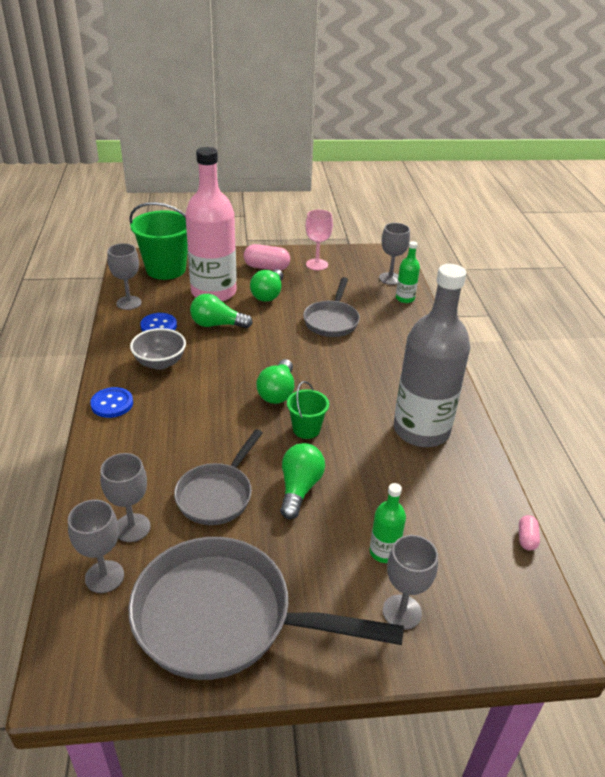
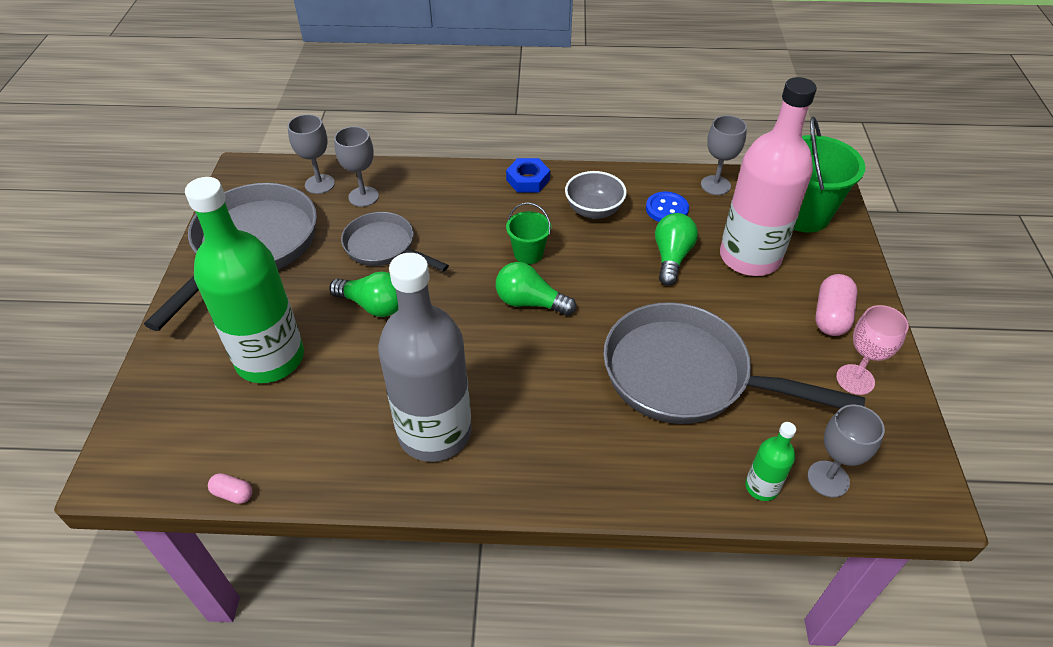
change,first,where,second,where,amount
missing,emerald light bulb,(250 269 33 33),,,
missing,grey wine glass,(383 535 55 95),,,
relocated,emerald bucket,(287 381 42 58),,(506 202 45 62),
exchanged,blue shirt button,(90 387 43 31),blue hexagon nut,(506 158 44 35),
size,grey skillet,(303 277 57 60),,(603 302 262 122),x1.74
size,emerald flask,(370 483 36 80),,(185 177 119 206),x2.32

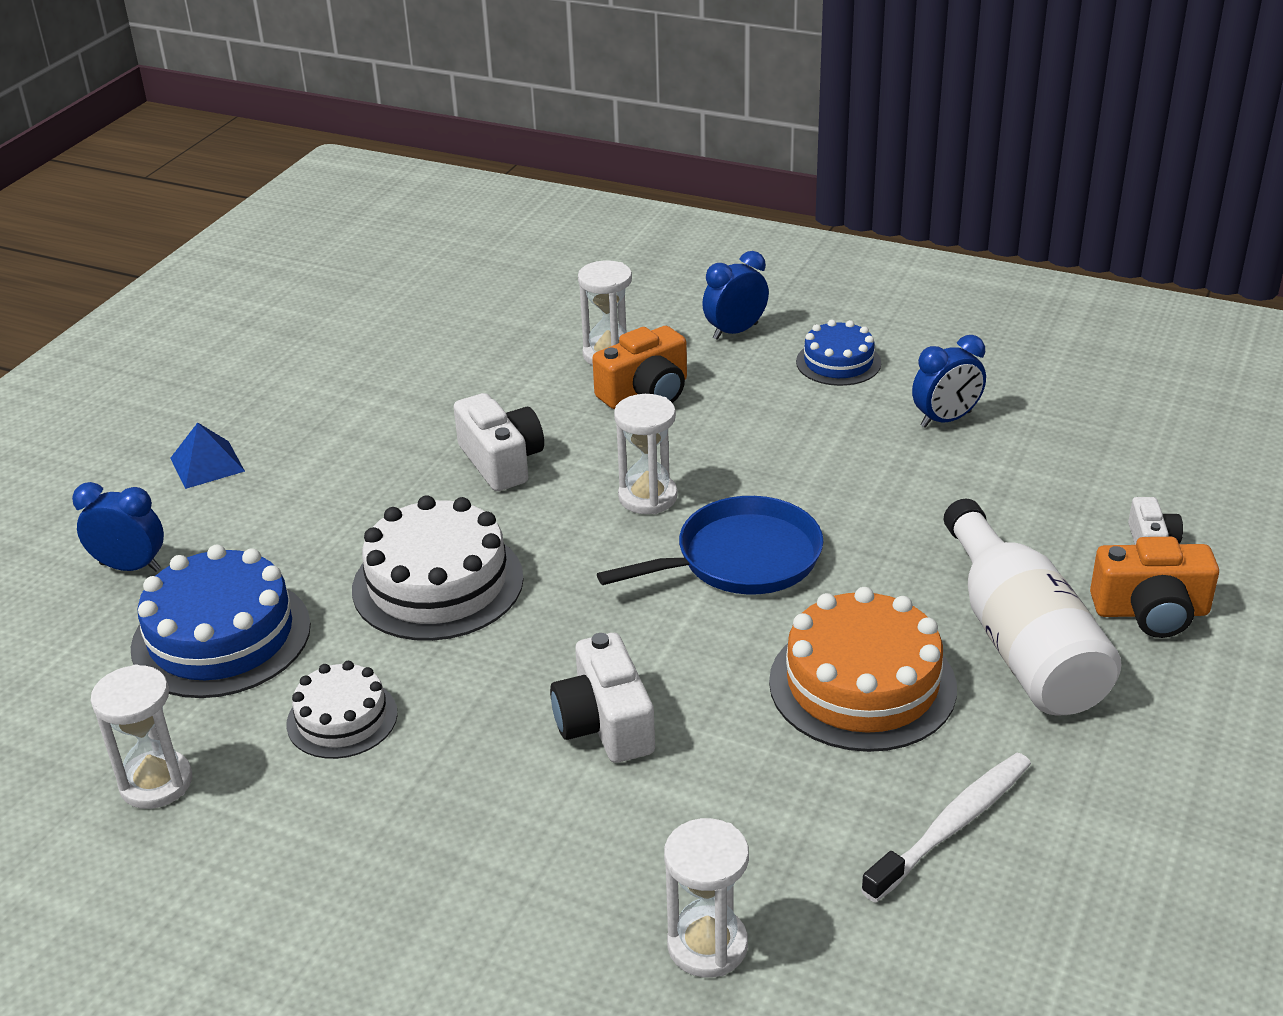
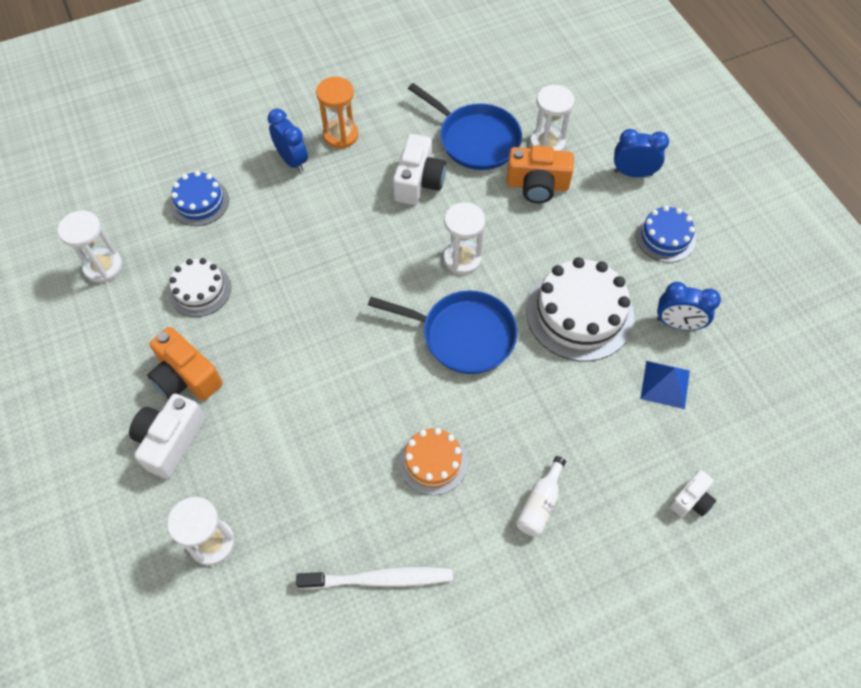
change,first,where,second,where,amount
appeared,,,orange sandglass,(316 77 42 72),
appeared,,,blue skillet,(408 83 114 87),
relocated,blue bedside clock,(72 482 92 89),,(268 109 40 63),
relocated,blue solid pyramid,(171 423 74 66),,(640 361 50 48),
relocated,pure white layer cake,(352 495 172 146),,(526 257 108 104),
relocated,pure white photo camera,(550 633 105 130),,(129 394 76 85),
relocated,orange photo camera,(1090 537 129 101),,(147 327 76 74),
size,blue layer cake,(131 545 180 153),,(170 171 59 55),x0.59
size,orange layer cake,(769 587 188 165),,(399 428 69 67),x0.59
size,pure white flask,(944 499 177 217),,(516 456 50 81),x0.44

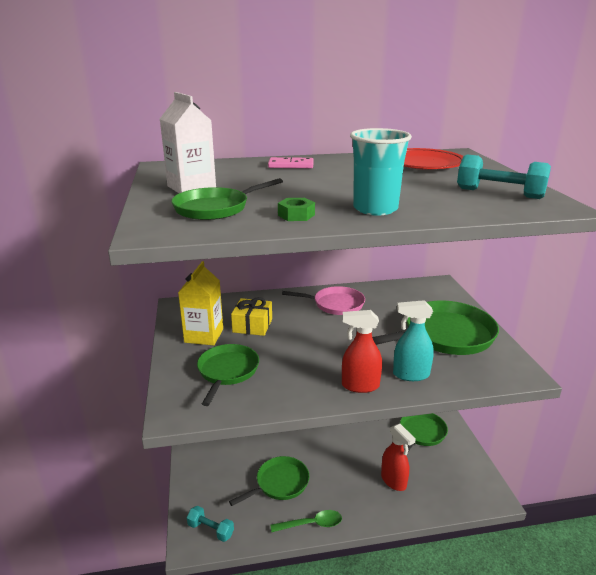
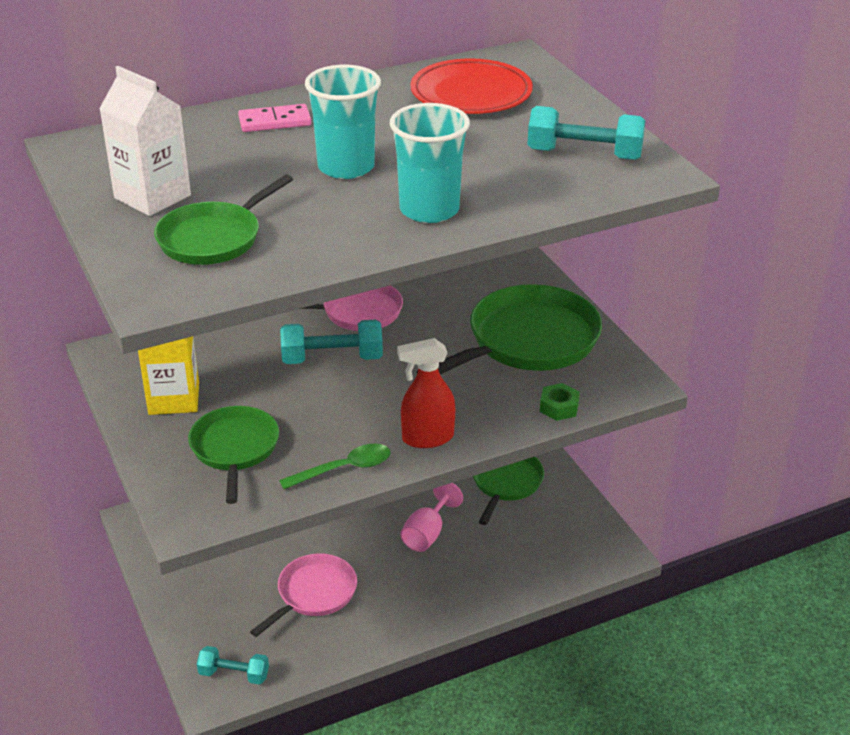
change,first,where,second,where,amount
missing,golden wrapped gift,(231 297 41 39),,,
missing,red sprayer,(381 424 35 67),,,
missing,aqua sprayer,(393 300 41 81),,,
appeared,,,aqua hand weight,(280 320 103 44),
appeared,,,aqua cup,(305 65 76 114),
appeared,,,rosy wine glass,(401 483 62 69),
relocated,emerald teaspoon,(270 510 72 22),,(279 444 112 45),
relocated,emerald hexagon nut,(278 198 37 23),,(540 383 40 38),
colour,emerald skillet,(229 456 80 50),rosy skillet,(250 553 107 84),

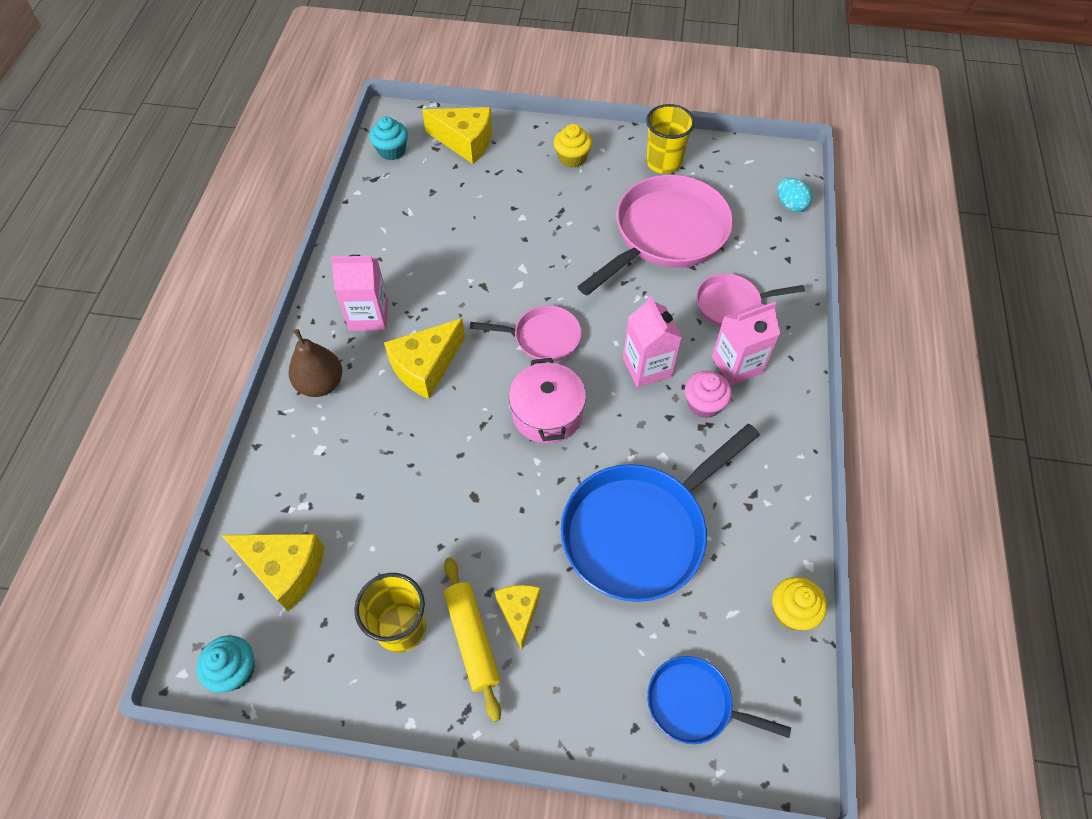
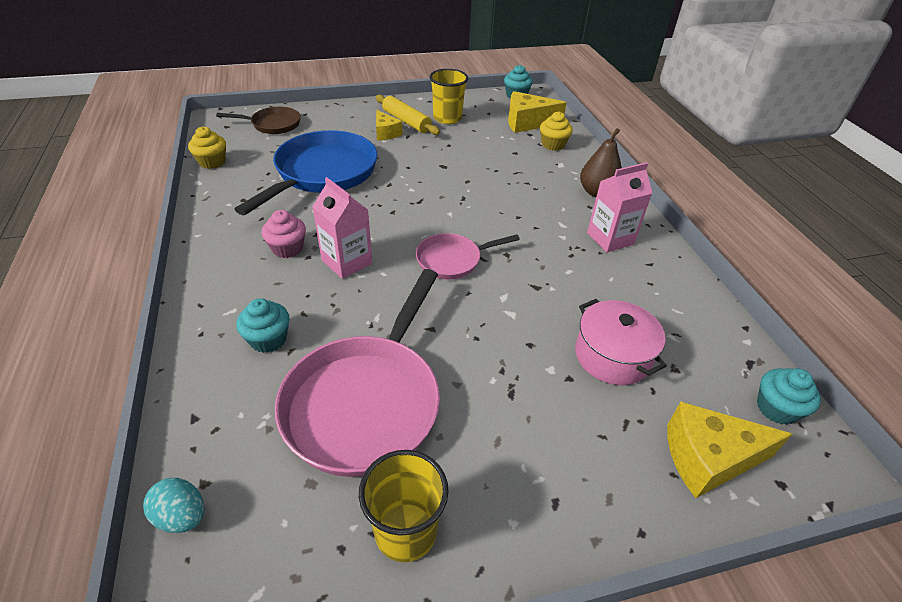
change,first,where,second,where,amount
missing,golden piece of cheese,(384 318 81 81),,,
missing,rosy juice carton,(712 302 68 84),,,
relocated,rosy pot,(509 358 77 85),,(575 299 92 86),
relocated,golden cupcake,(554 124 38 44),,(540 112 33 39),
exchanged,rosy skillet,(696 273 109 53),aqua cupcake,(236 298 54 55),
colour,blue skillet,(647 656 144 88),russet skillet,(216 107 85 27),

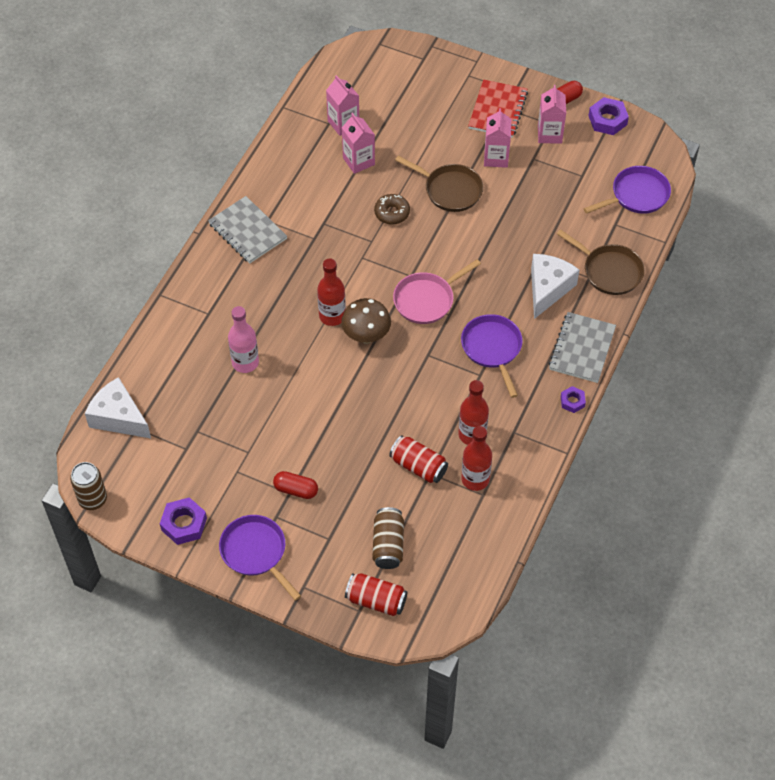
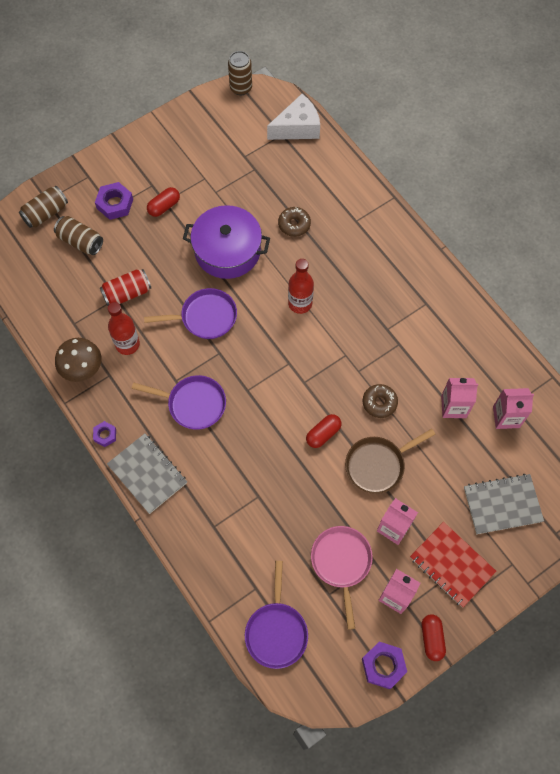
change,first,where,second,where,amount
missing,red flask,(461 426 31 65),,,
missing,pure white piece of cheese,(531 254 48 65),,,
missing,russet skillet,(557 229 88 66),,,
appeared,,,violet pot,(183 205 87 74),
appeared,,,red pill shape,(306 414 36 34),
relocated,violet hexagon nut,(160 497 47 48),,(95 182 38 38),
relocated,grey notepad,(208 196 79 67),,(464 474 80 60),
relocated,violet skillet,(219 515 82 86),,(144 288 93 51),
relocated,russet fungus,(341 298 50 46),,(55 338 47 44),
relocated,rosy skillet,(393 259 88 65),,(311 526 62 104),
exchanged,rosy flask,(228 306 31 67),russet donut,(278 207 33 30),
colour,red soda can,(345 573 62 43),russet soda can,(19 186 49 42),

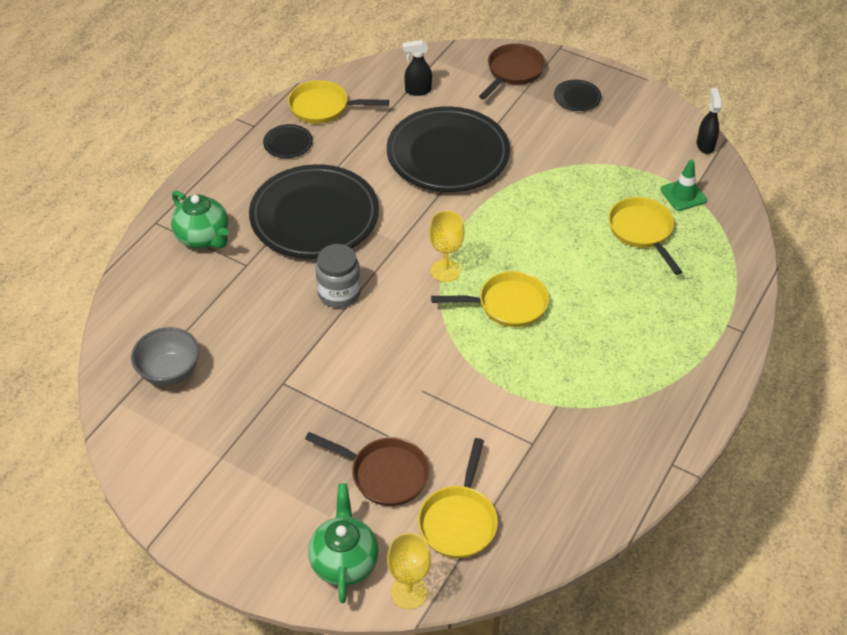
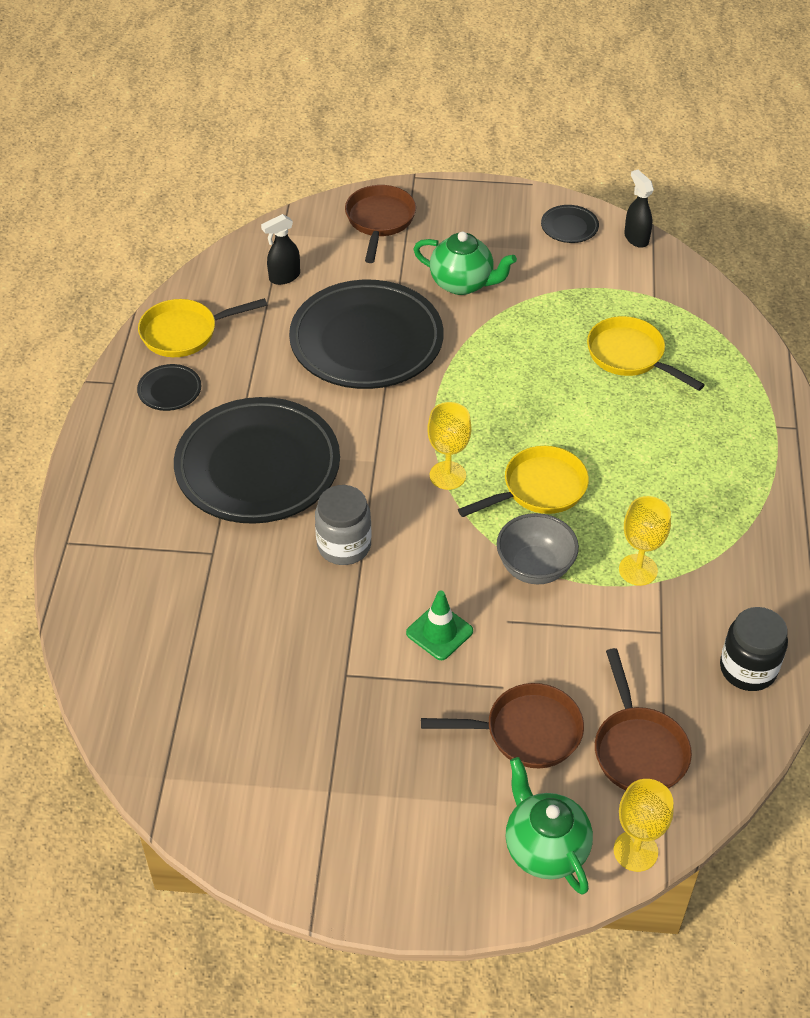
change,first,where,second,where,amount
appeared,,,golden wine glass,(619 496 52 90),
appeared,,,black jam jar,(720 607 68 84),
relocated,grey serving bowl,(131 327 68 59),,(497 513 82 71),
relocated,emerald china teapot,(171 191 58 58),,(413 231 104 64),
relocated,black plate,(554 80 47 31),,(541 205 58 38),
relocated,emerald safety cone,(661 159 46 52),,(406 590 67 70),
colour,golden skillet,(418 438 80 120),russet skillet,(595 648 97 142),

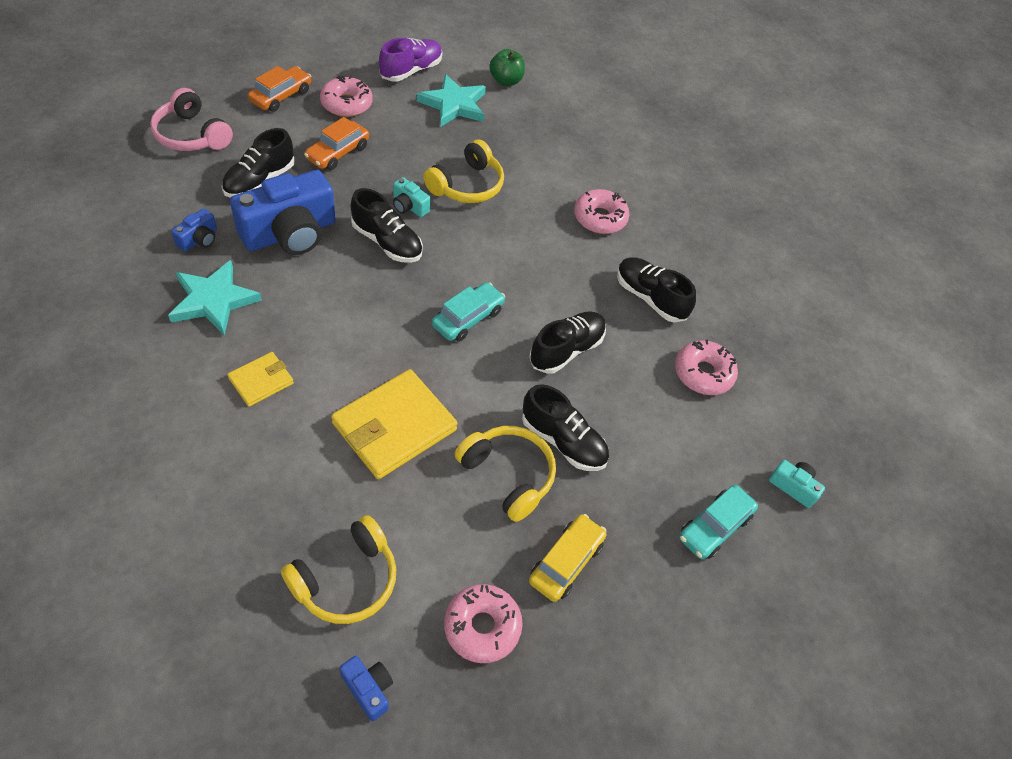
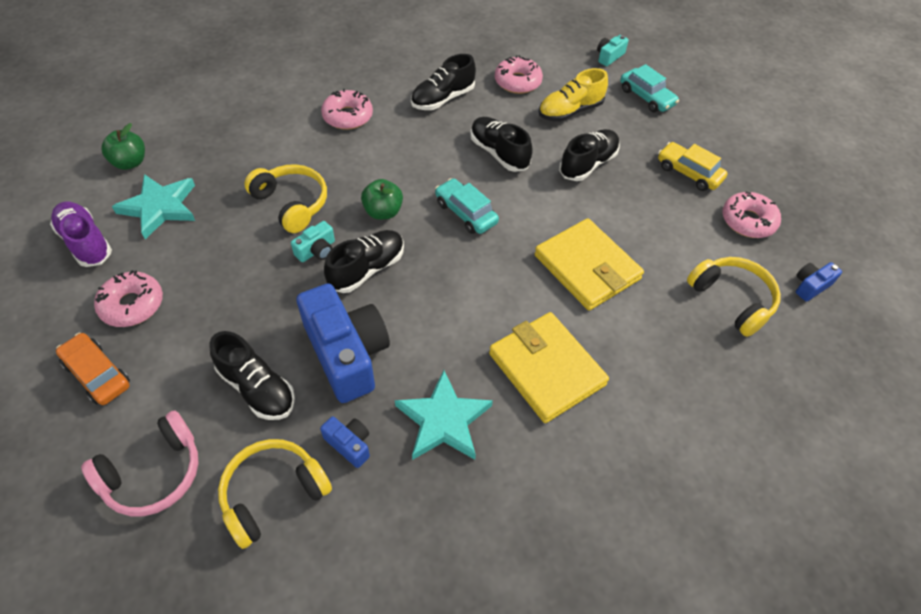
change,first,where,second,where,amount
missing,orange automobile,(304 117 65 53),,,
appeared,,,emerald apple,(361 179 42 41),
appeared,,,golden lace-up shoe,(539 68 69 54),
relocated,golden over-ear headphones,(455 426 101 96),,(218 439 114 110),
size,golden billfold,(227 352 67 55),,(489 312 120 111),x1.89

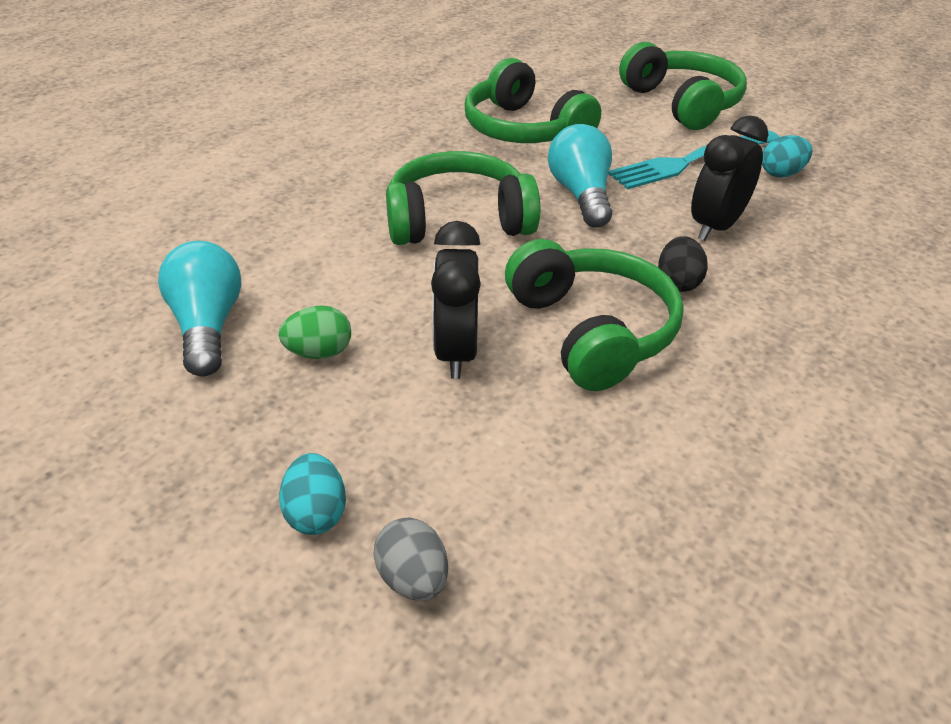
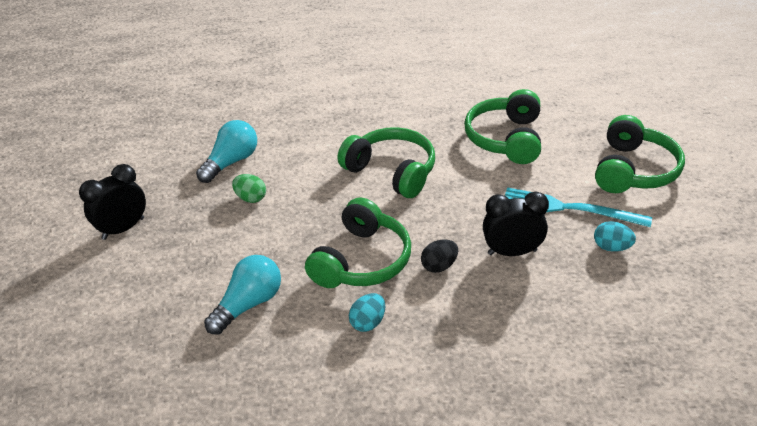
change,first,where,second,where,amount
missing,grey egg,(373 518 75 83),,,
relocated,aqua egg,(279 453 67 82),,(349 293 36 39),
relocated,black bedside clock,(431 221 50 158),,(79 164 67 76),
relocated,aqua light bulb,(548 124 64 104),,(204 255 77 80),

